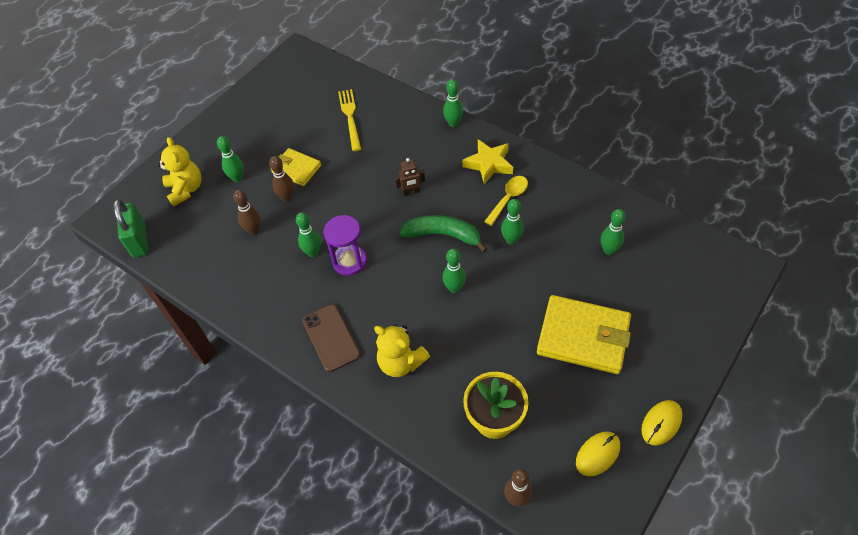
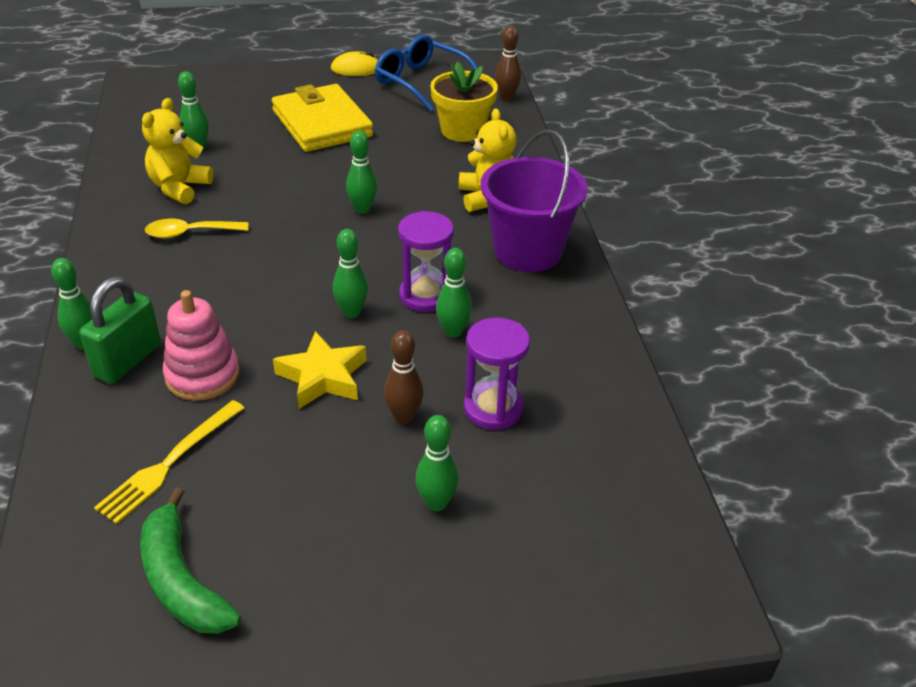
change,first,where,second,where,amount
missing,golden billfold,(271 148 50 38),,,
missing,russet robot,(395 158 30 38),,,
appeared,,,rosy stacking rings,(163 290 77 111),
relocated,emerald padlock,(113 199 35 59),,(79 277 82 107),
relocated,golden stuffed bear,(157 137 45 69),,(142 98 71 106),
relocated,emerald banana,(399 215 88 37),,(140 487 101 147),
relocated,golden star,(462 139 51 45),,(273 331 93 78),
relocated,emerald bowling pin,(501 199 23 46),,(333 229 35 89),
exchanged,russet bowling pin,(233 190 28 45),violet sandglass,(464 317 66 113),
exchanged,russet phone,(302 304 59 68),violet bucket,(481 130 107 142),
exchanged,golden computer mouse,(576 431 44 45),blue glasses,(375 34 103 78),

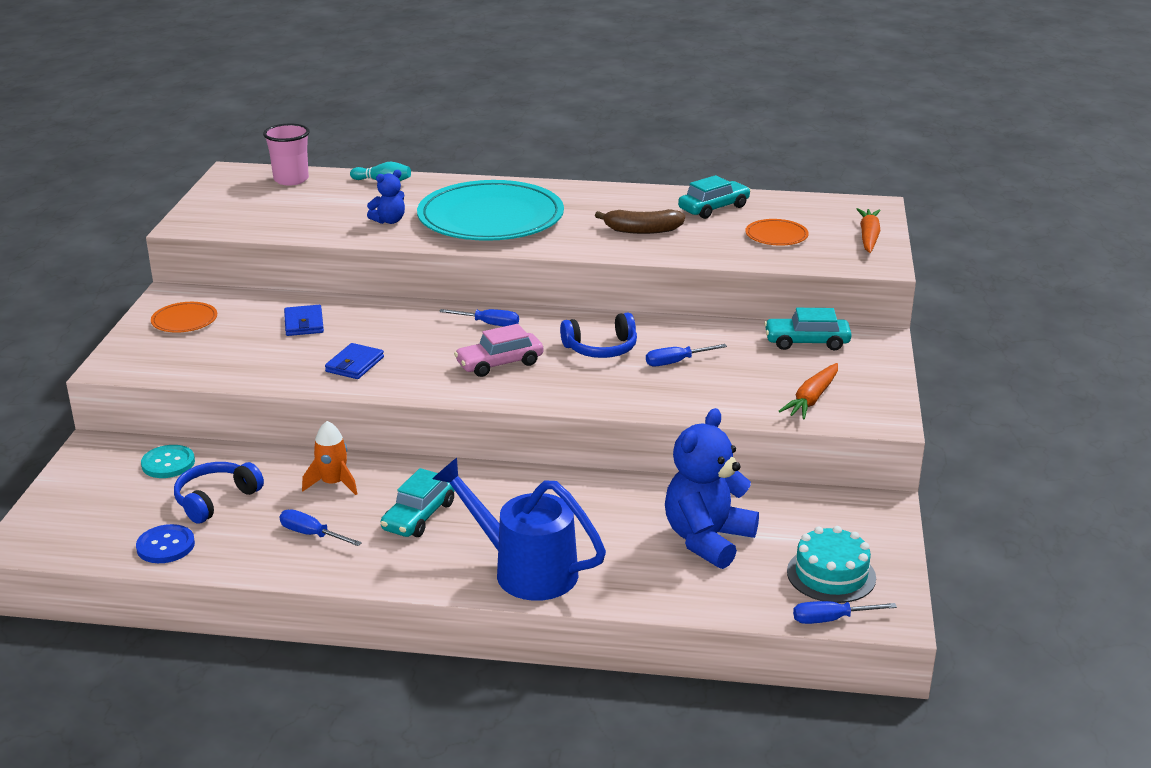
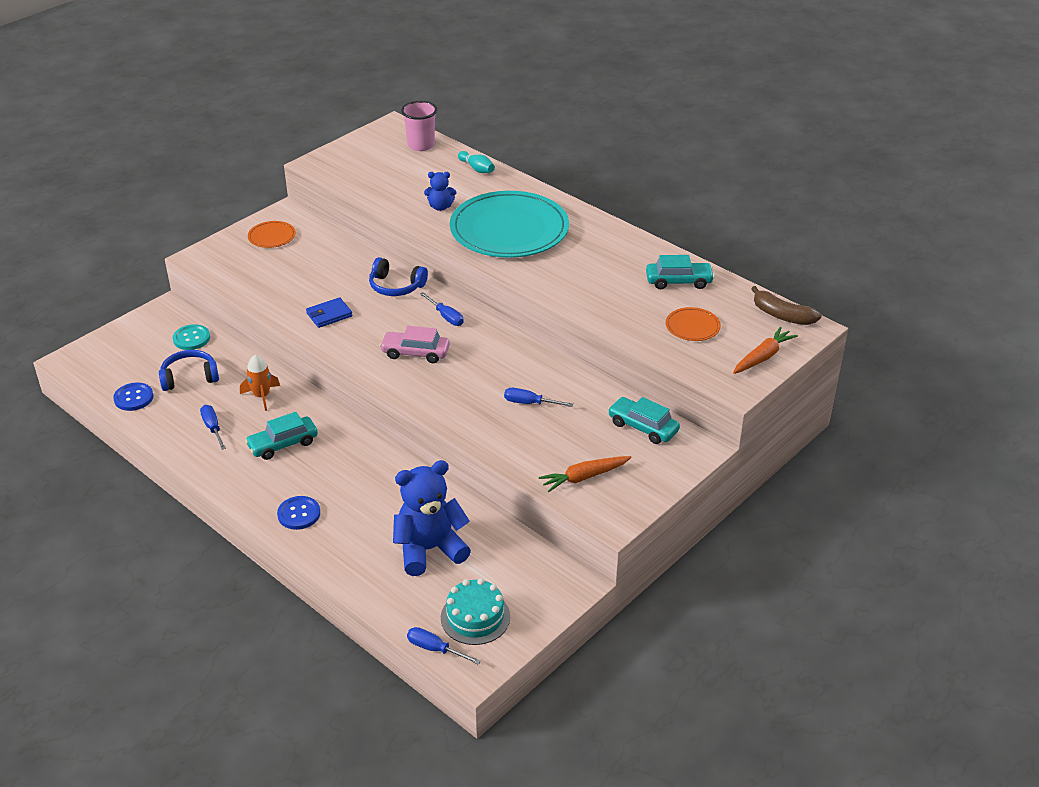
change,first,where,second,where,amount
missing,blue billfold,(284 305 40 31),,,
relocated,blue over-ear headphones,(560 312 77 46),,(369 257 59 39),
relocated,russet banana,(595 209 90 25),,(751 286 70 39),
exchanged,blue watering can,(433 458 173 143),blue shirt button,(277 496 43 34),

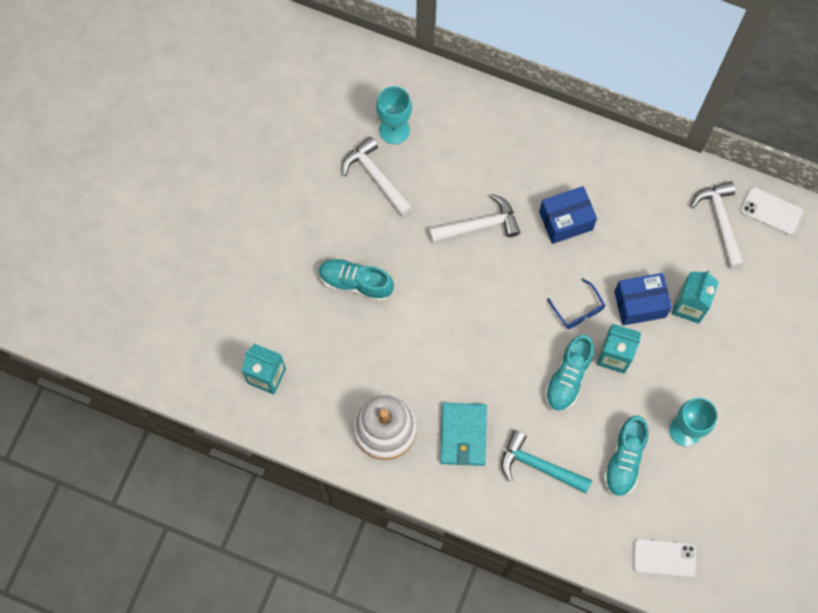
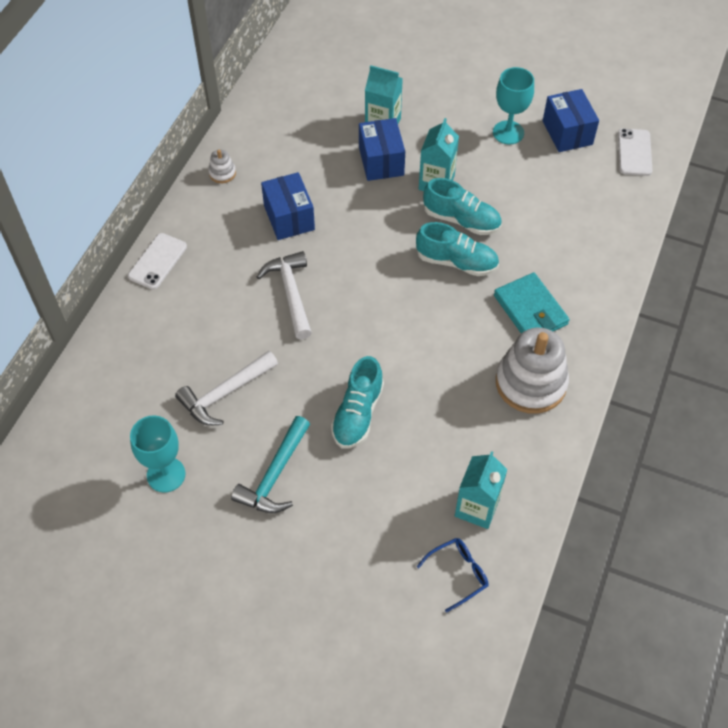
change,first,where,second,where,amount
missing,pure white hammer,(691 181 53 87),,,
appeared,,,pure white stacking rings,(208 150 28 33),
appeared,,,blue package,(543 89 56 63),
relocated,aqua wine glass,(376 86 36 58),,(130 415 55 78),
relocated,aqua hammer,(501 430 91 64),,(231 416 79 97),
relocated,blue glasses,(547 279 58 50),,(417 538 72 74),
relocated,aqua lace-up shoe,(604 416 45 81),,(416 222 83 54),
relocated,pure white phone,(740 187 63 48),,(128 233 59 56),
spun,aqua billfold,(440 403 47 63),,(494 273 76 61),60 degrees clockwise

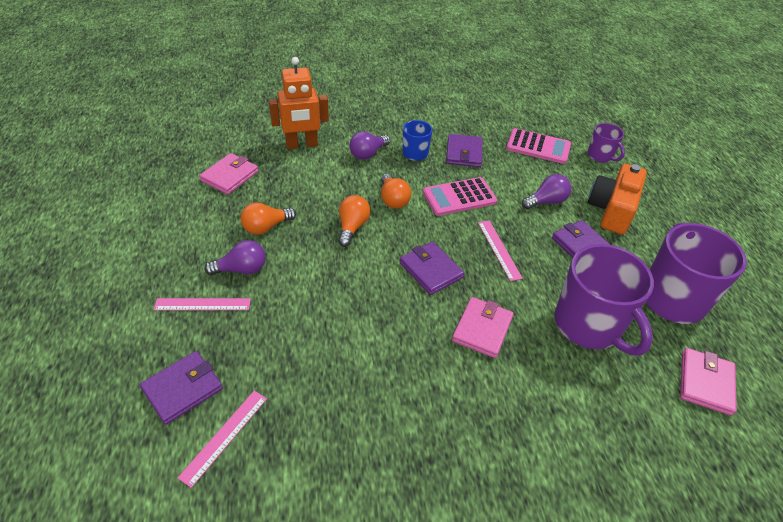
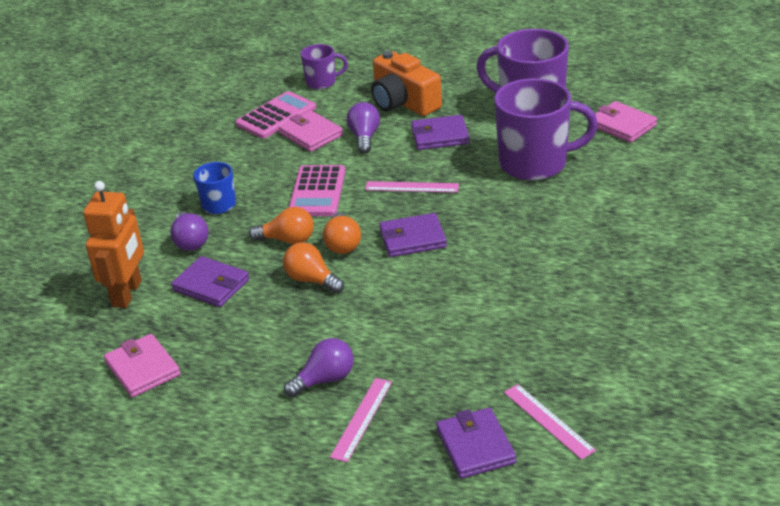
change,first,where,second,where,amount
relocated,orange light bulb,(241 203 55 32),,(323 212 38 42),
relocated,violet billfold,(446 134 37 33),,(171 256 78 51),
relocated,rosy billfold,(452 297 62 61),,(279 110 64 42),
spun,violet light bulb,(204 240 62 35),,(284 338 70 60),45 degrees clockwise

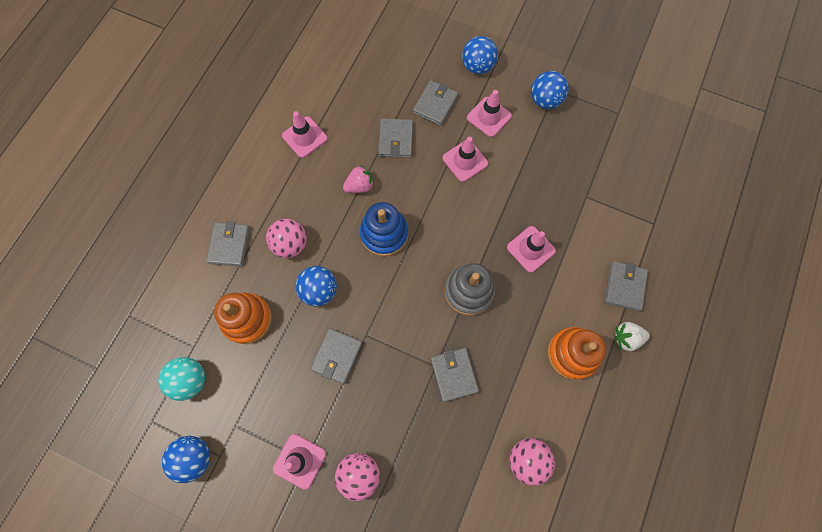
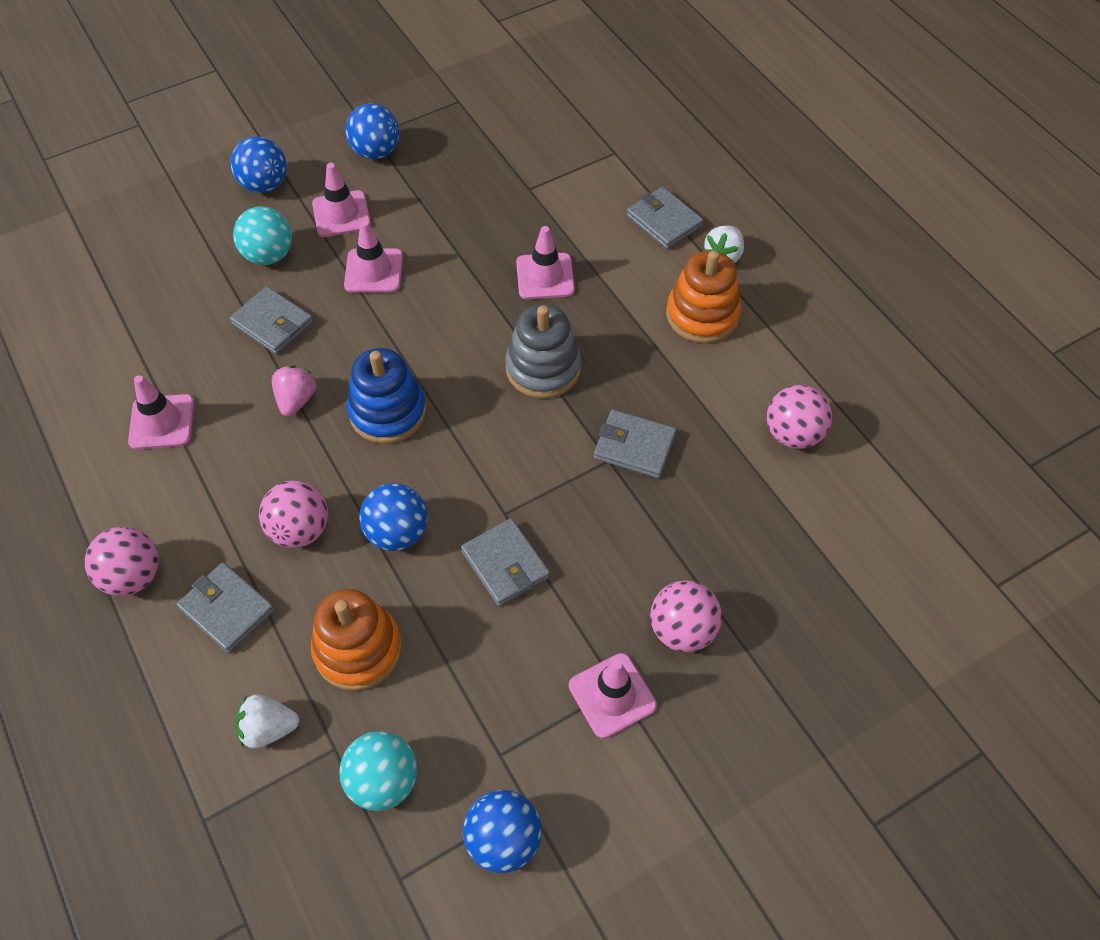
change,first,where,second,where,amount
appeared,,,rosy sphere,(85 527 74 69),
appeared,,,pure white toy strawberry,(235 694 65 55),
exchanged,grey billfold,(413 80 45 46),aqua sphere,(233 206 59 59),

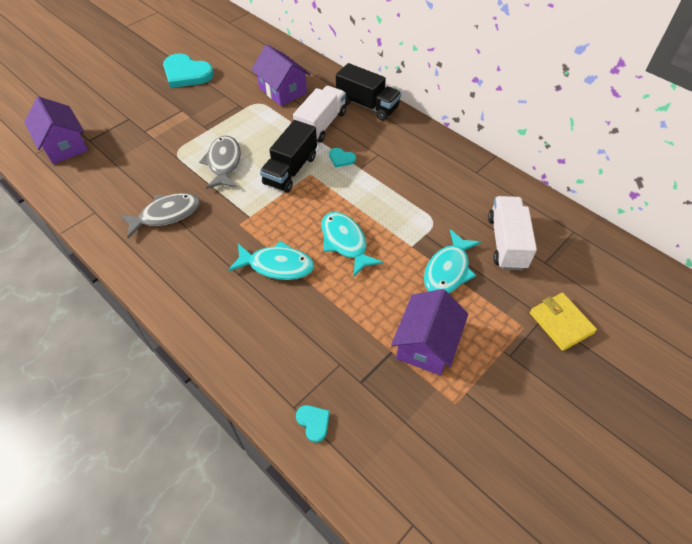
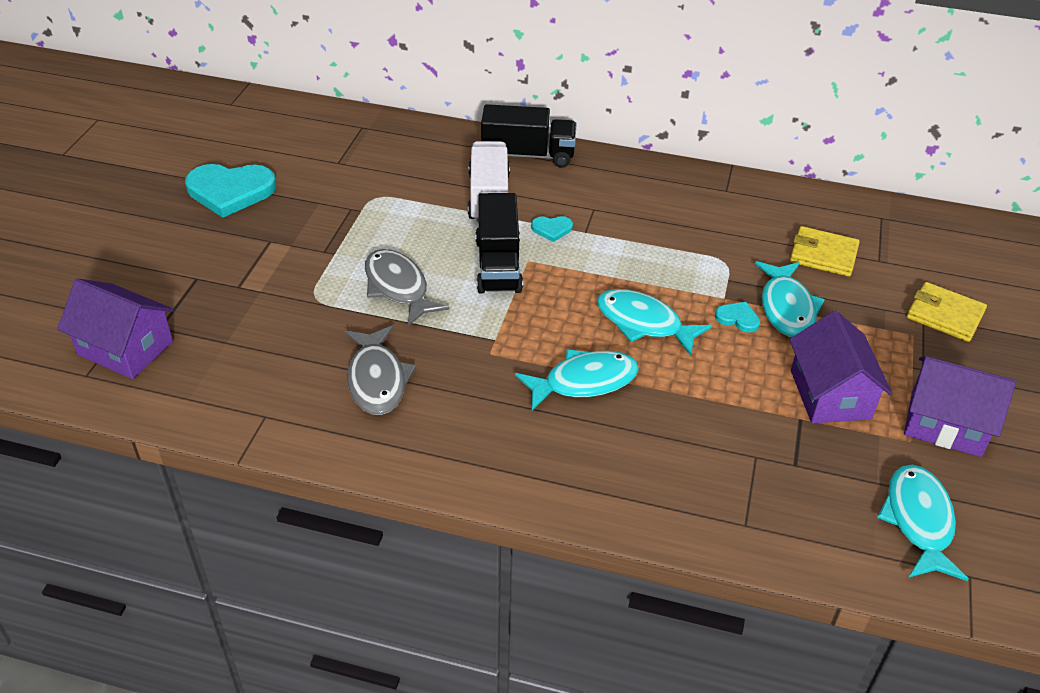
change,first,where,second,where,amount
appeared,,,aqua fish,(877 464 92 117),
relocated,violet toy house,(251 44 60 62),,(904 356 112 101),
relocated,aqua love heart,(296 405 34 37),,(715 302 45 31),
exchanged,pure white truck,(488 196 49 74),golden billfold,(790 226 70 51),
spun,grey fish,(120 193 80 45),,(345 325 71 90),135 degrees clockwise

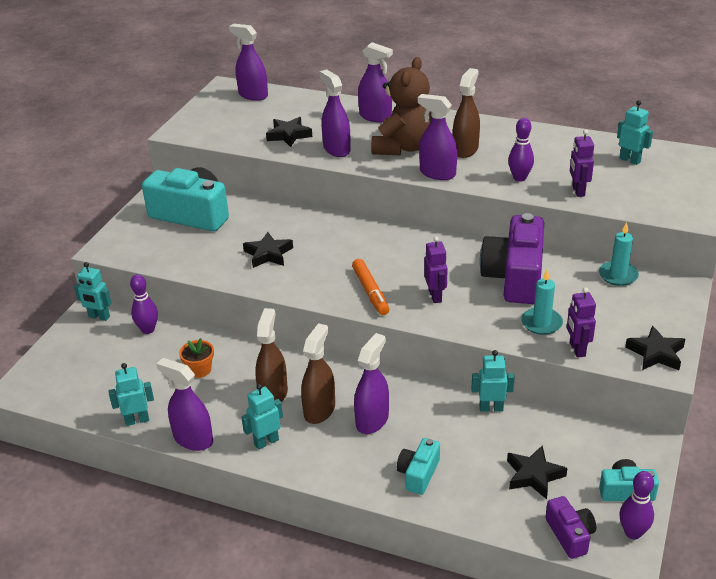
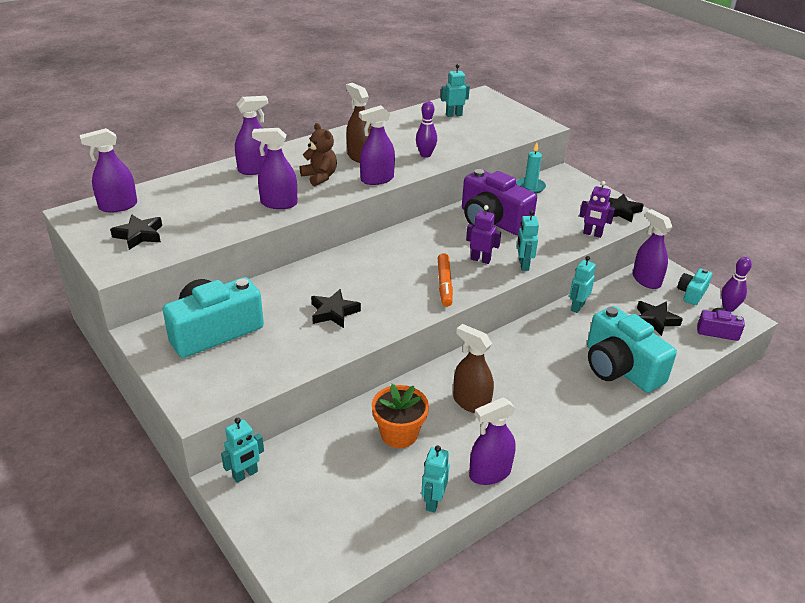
change,first,where,second,where,amount
missing,violet bowling pin,(130 274 28 60),,,
missing,russet sprayer,(301 323 34 101),,,
missing,aqua candle,(521 269 42 66),,,
missing,violet robot,(570 130 24 67),,,
relocated,aqua robot,(241 384 42 66),,(517 210 22 61),
relocated,black star,(266 117 46 30),,(110 214 52 36),
relocated,violet sprayer,(354 333 35 101),,(633 209 39 80),
spun,orange marker pen,(352 259 37 56),,(438 253 15 54),75 degrees clockwise
size,orange potted plant,(179 338 35 40),,(372 384 57 64),x1.57
size,russet stuffed bear,(371 57 61 98),,(300 123 37 63),x0.62
size,aqua photo camera,(397 438 43 57),,(587 306 90 87),x1.99

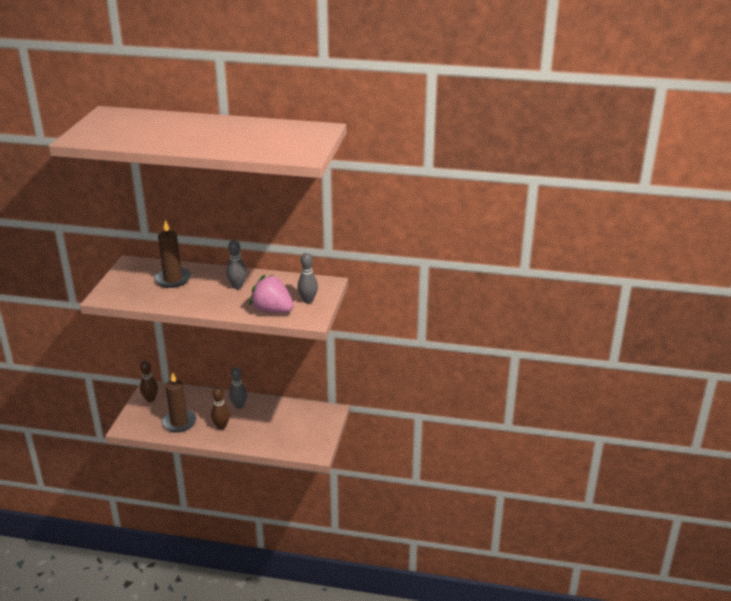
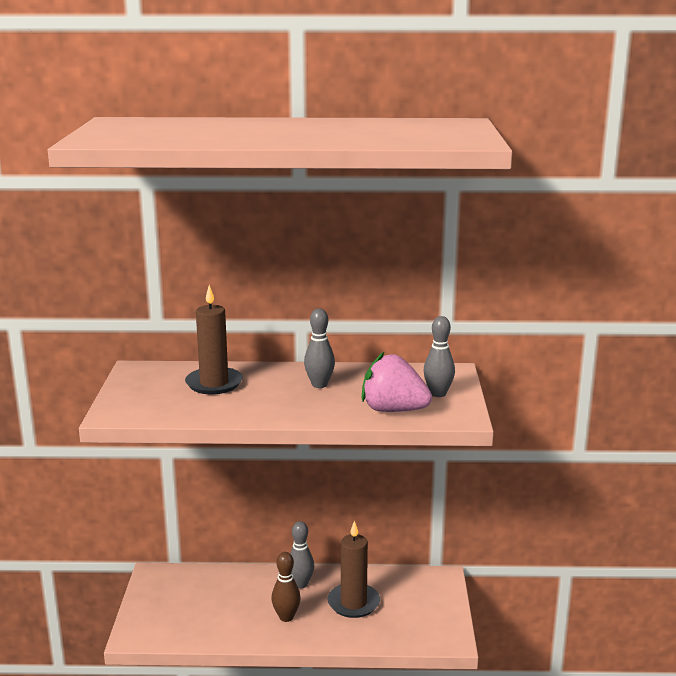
change,first,where,second,where,amount
missing,russet bowling pin,(140 361 18 41),,,
relocated,russet candle,(162 372 34 60),,(327 520 53 98),

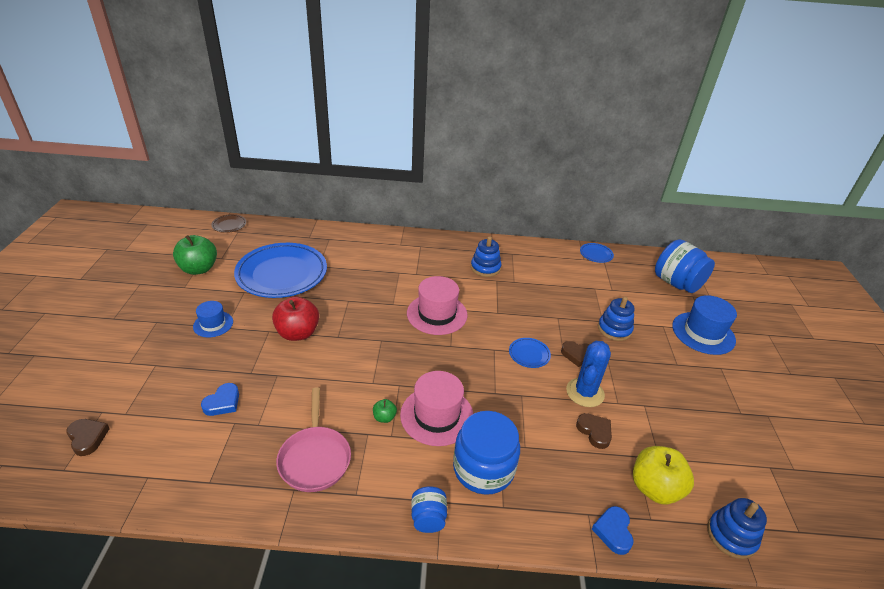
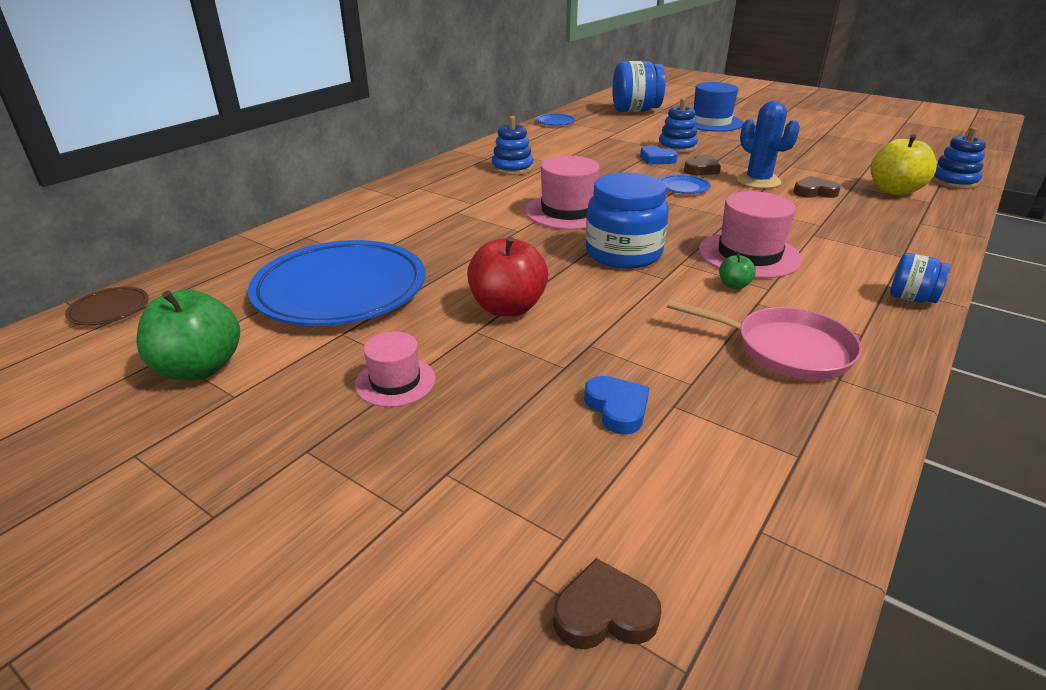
change,first,where,second,where,amount
relocated,blue jam jar,(453 411 67 84),,(586 172 83 97),
relocated,blue love heart,(592 506 41 49),,(640 145 38 19),
colour,blue hat,(193 301 40 36),rosy hat,(355 332 80 75),

